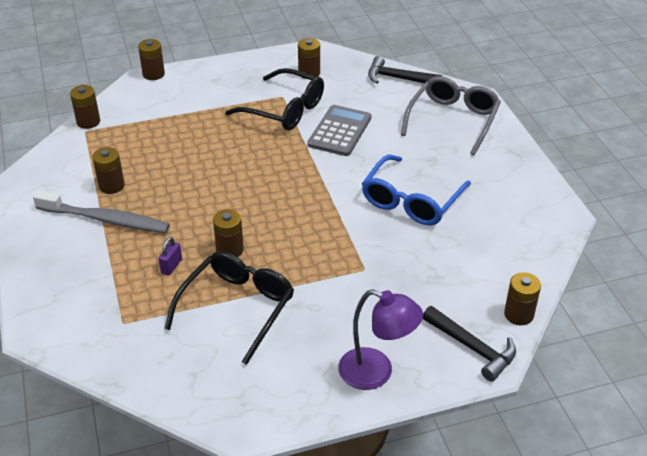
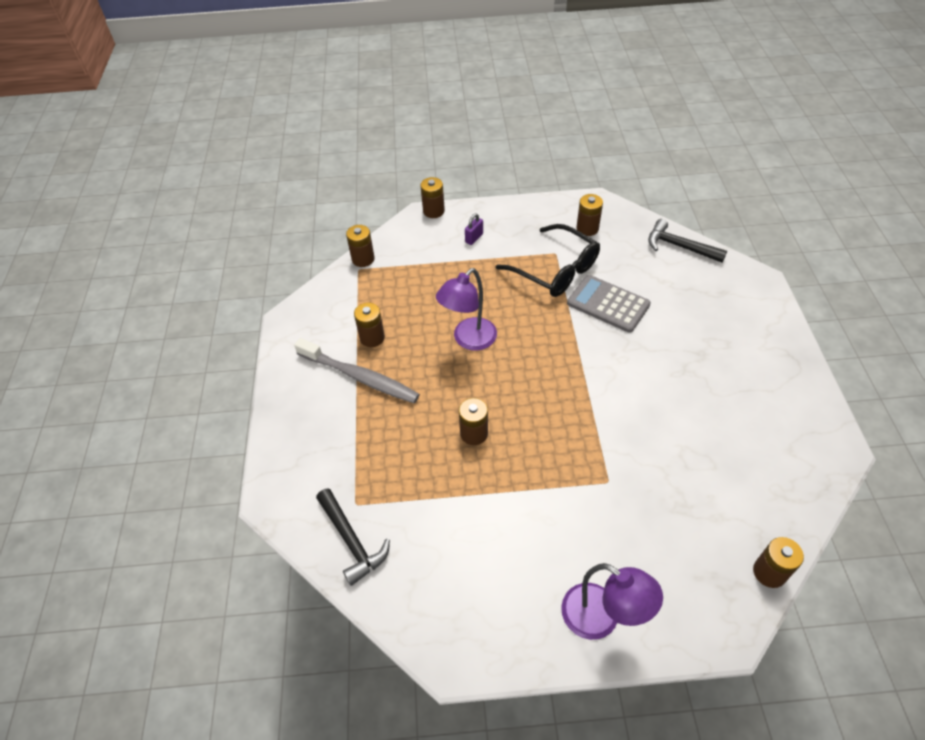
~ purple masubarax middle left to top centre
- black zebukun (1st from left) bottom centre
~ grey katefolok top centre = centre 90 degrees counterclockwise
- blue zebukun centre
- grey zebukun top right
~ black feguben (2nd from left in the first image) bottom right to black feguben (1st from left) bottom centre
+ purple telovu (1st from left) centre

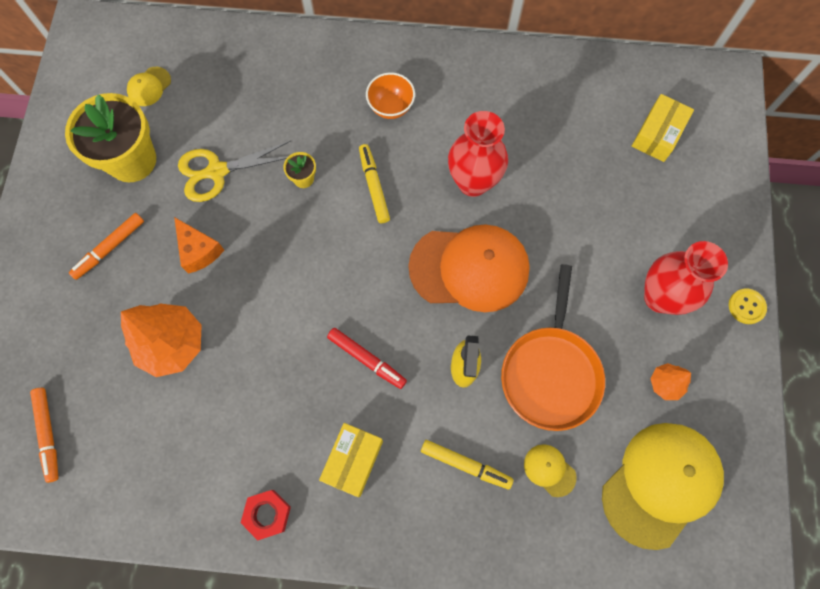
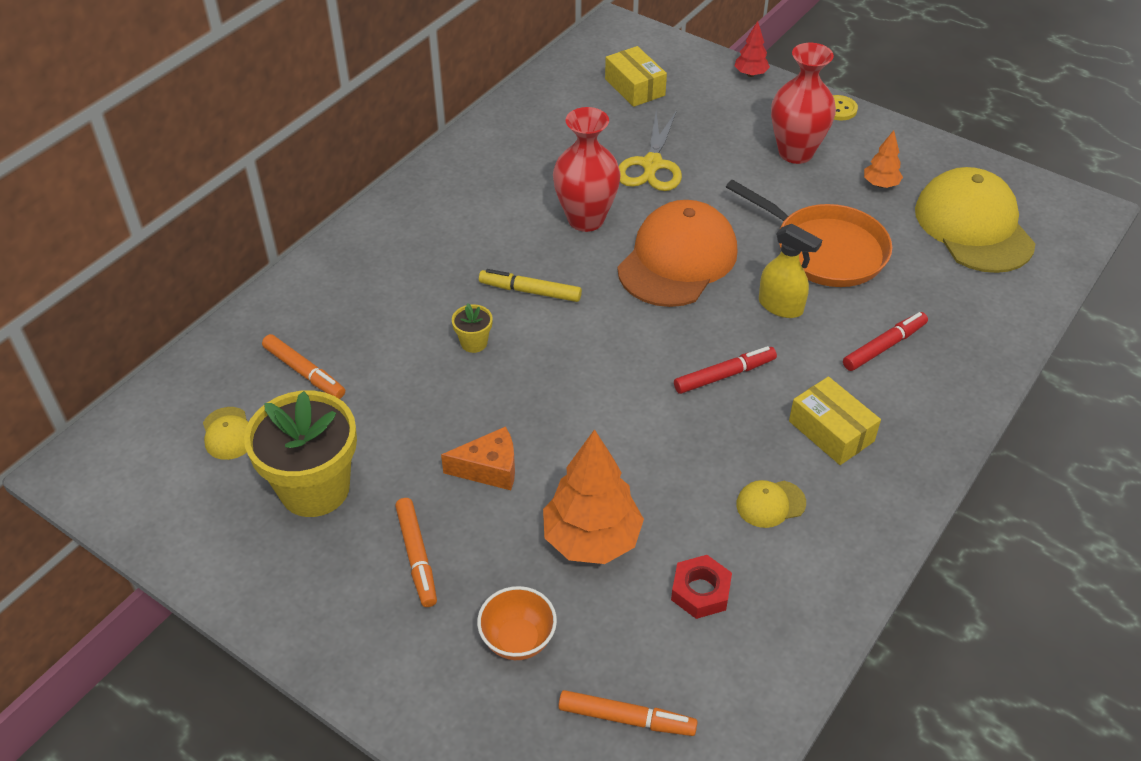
~ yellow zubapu top left to top centre
~ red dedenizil bottom left to bottom centre
~ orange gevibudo top centre to bottom centre
~ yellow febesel (2nd from left) bottom centre to red febesel (2nd from left) middle right
~ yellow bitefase (2nd from left) bottom right to middle right
+ orange febesel (1st from left) middle left
+ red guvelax top centre

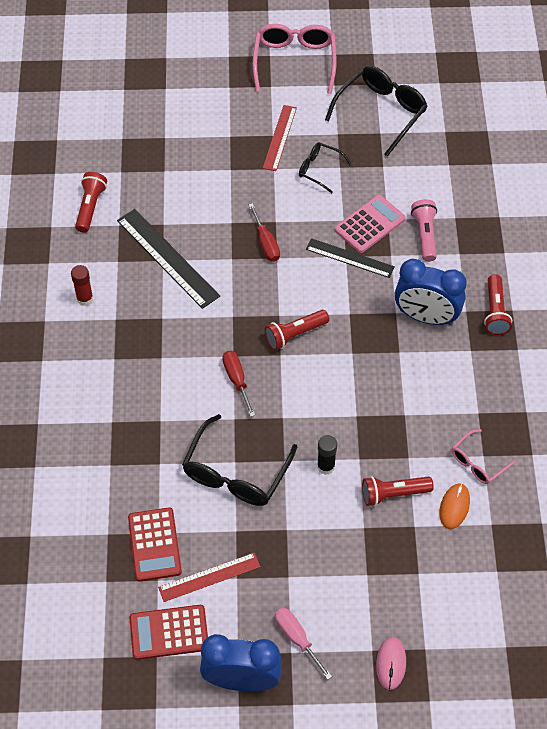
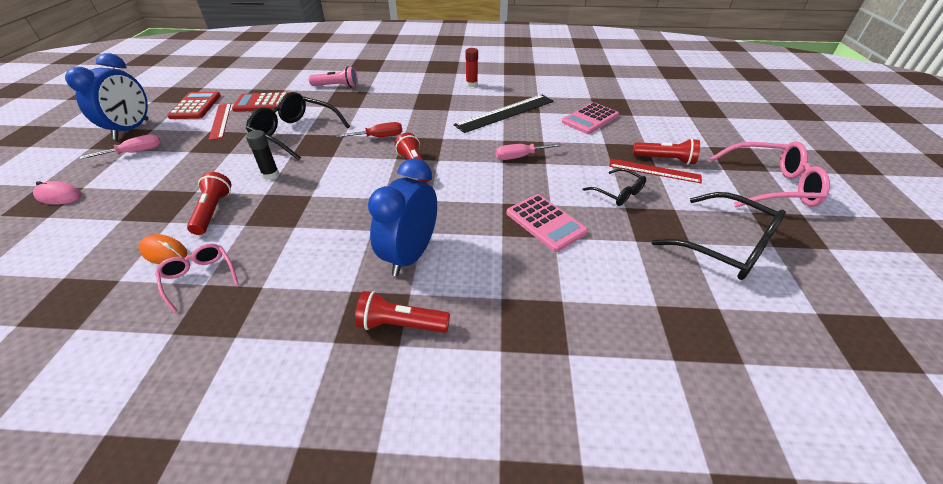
~ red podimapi (1st from left in the first image) top left to red podimapi (4th from left) top right
~ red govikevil (2nd from left) top centre to pink govikevil (2nd from left) top centre
~ black zebukun (2nd from left) top centre = centre 105 degrees clockwise
- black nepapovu (2nd from left) centre
~ pink podimapi top right to top centre
+ pink katefolok (2nd from left) top centre

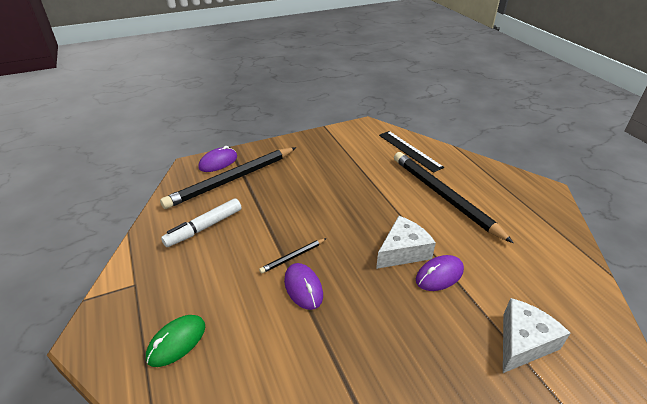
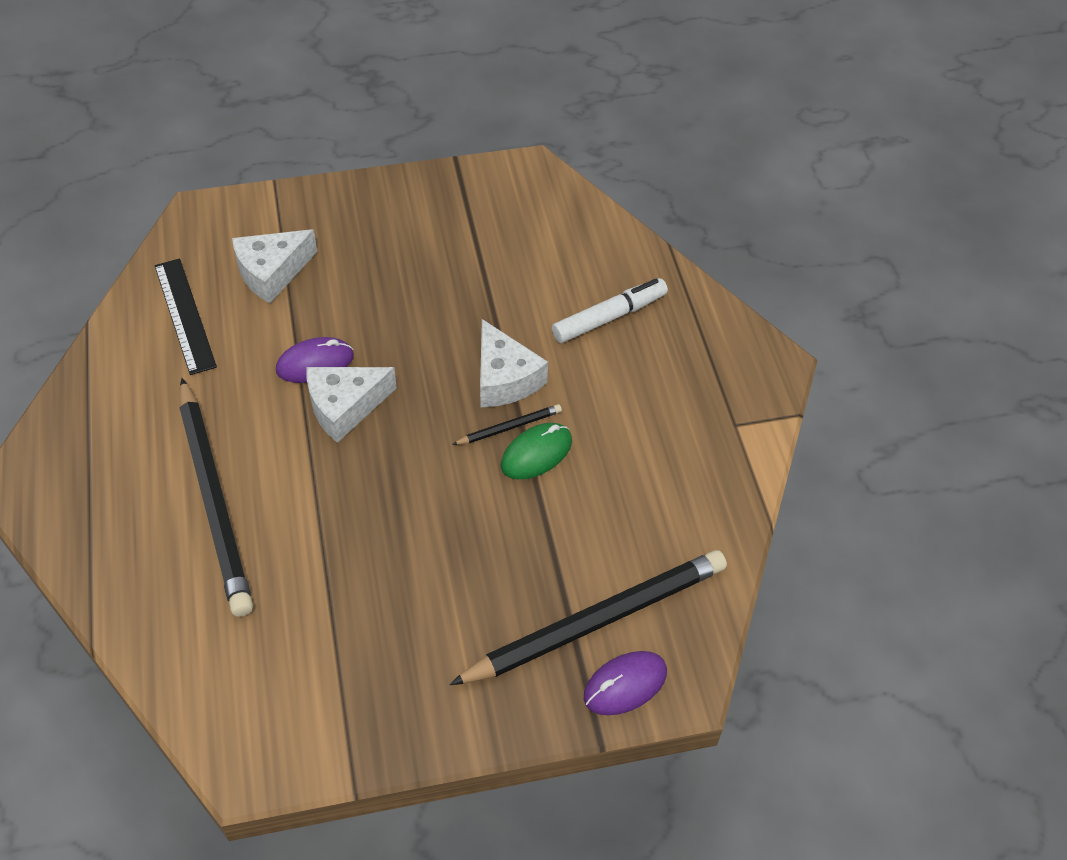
~ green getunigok bottom left to centre
~ white febesel middle left to centre
~ purple getunigok (2nd from left) bottom centre to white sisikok (3rd from left) centre
~ black nepapovu centre to middle left

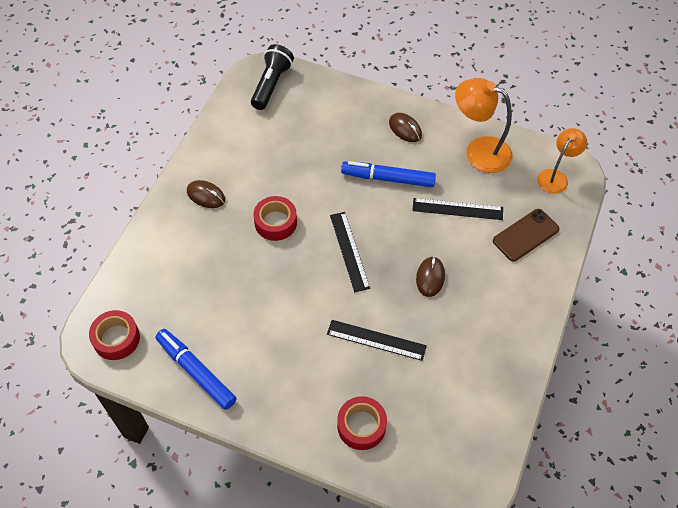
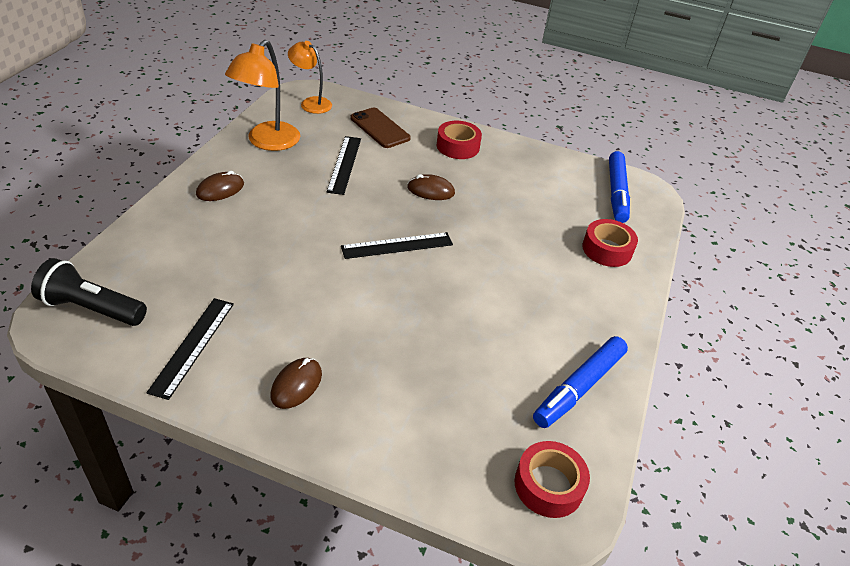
~ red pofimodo (2nd from left in the first image) centre to red pofimodo (1st from left) top centre
~ black nepapovu (2nd from left in the first image) bottom centre to black nepapovu (1st from left) middle left
~ blue febesel (2nd from left) centre to top right

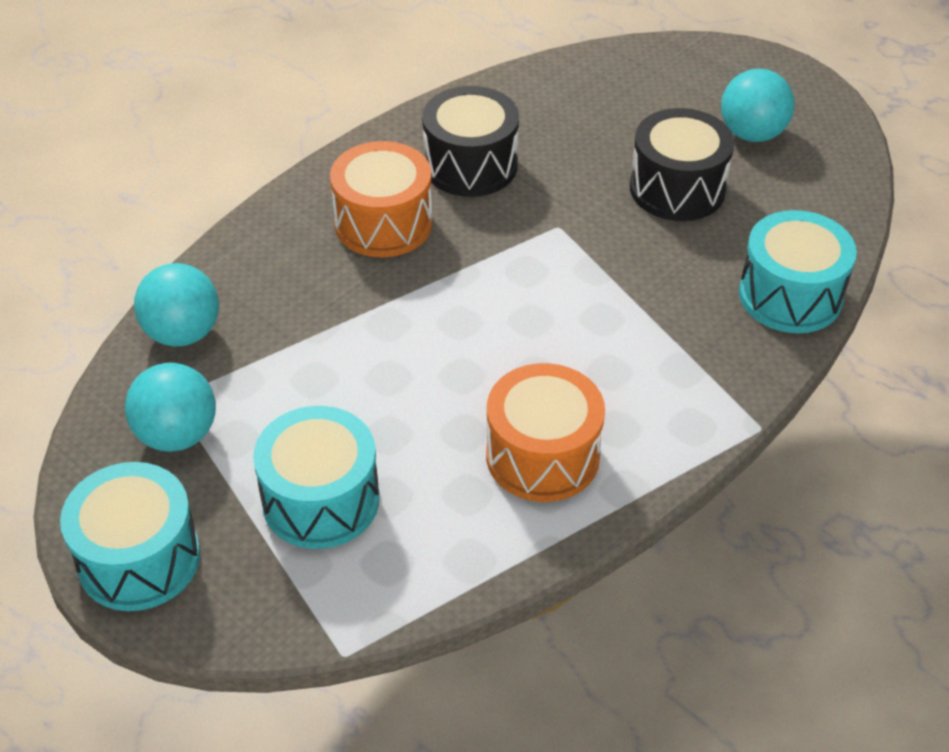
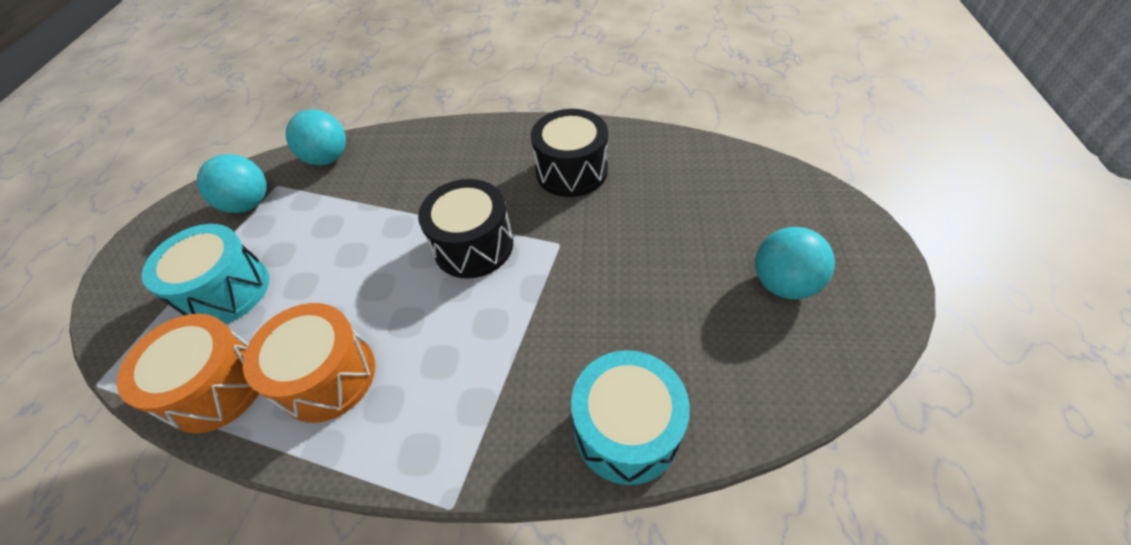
- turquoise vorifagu (1st from left) bottom left
~ orange vorifagu (1st from left) top centre to bottom left
~ black vorifagu (2nd from left in the first image) top right to black vorifagu (1st from left) centre

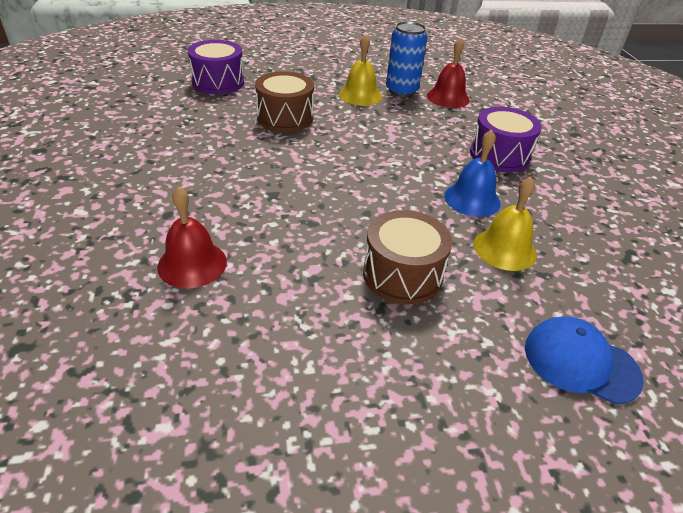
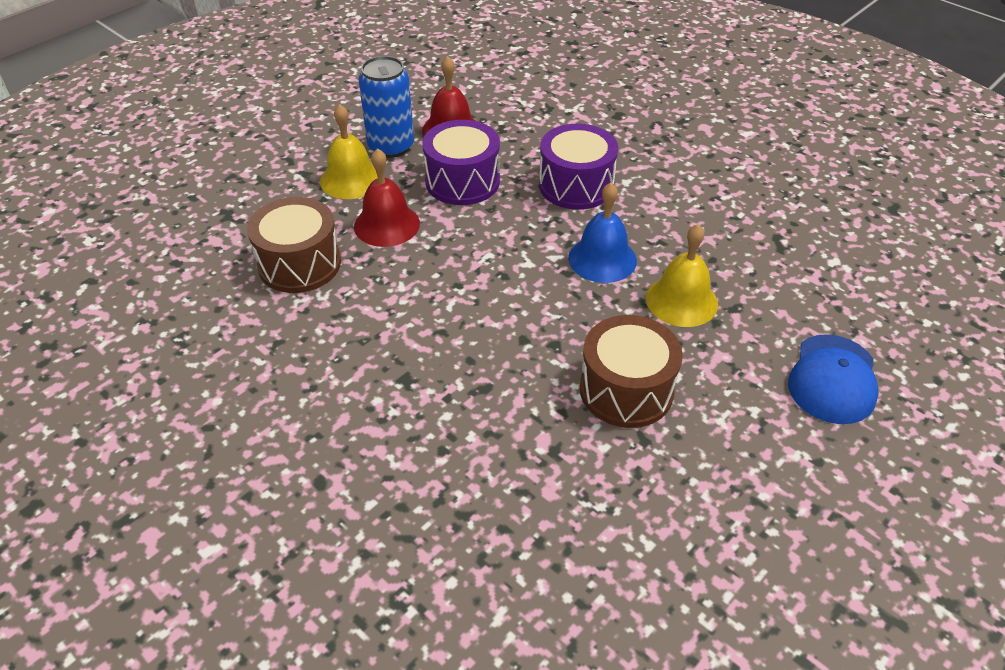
~ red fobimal (1st from left) middle left to top centre
~ purple vorifagu (1st from left) top left to top centre
~ blue bitefase bottom right = middle right 60 degrees counterclockwise

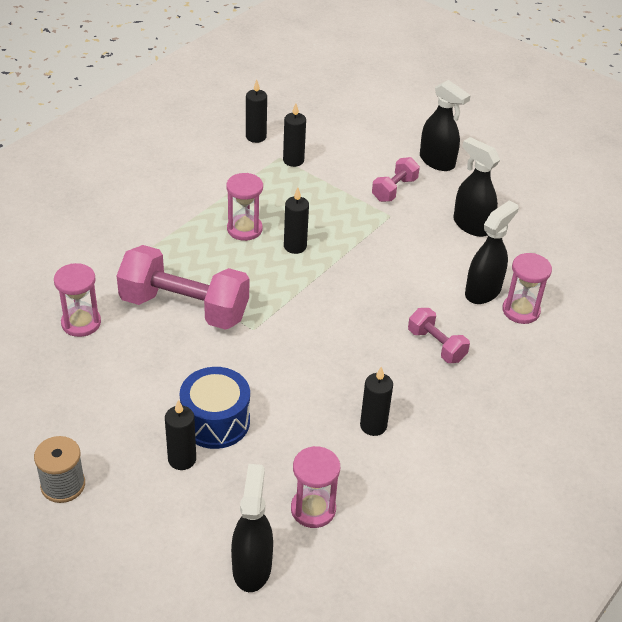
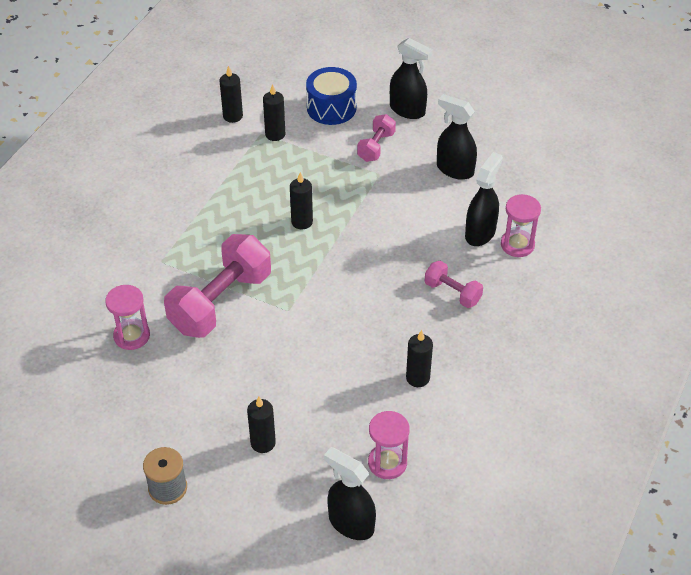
~ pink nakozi (1st from left) middle left = middle left 60 degrees counterclockwise
~ blue vorifagu centre to top centre
- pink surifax (2nd from left) top centre
~ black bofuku (1st from left) bottom centre = bottom centre 45 degrees counterclockwise

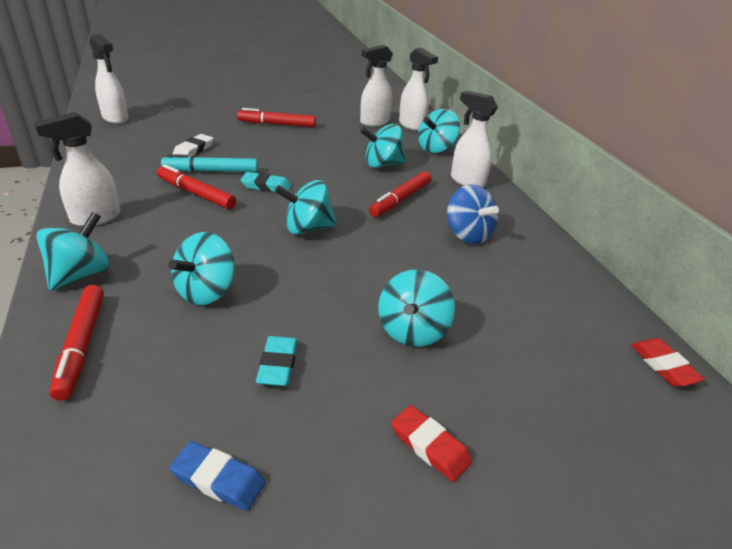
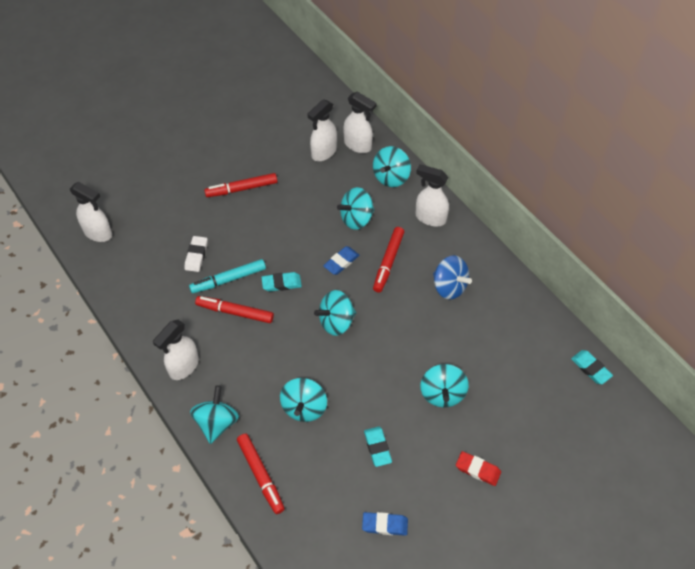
~ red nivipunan (2nd from left) middle right to turquoise nivipunan (3rd from left) middle right
+ blue nivipunan (1st from left) centre

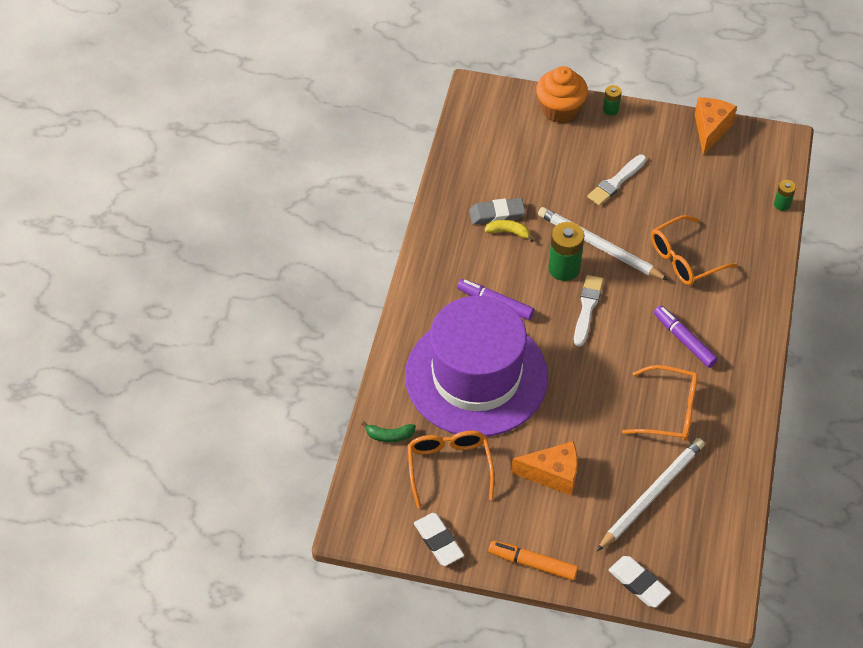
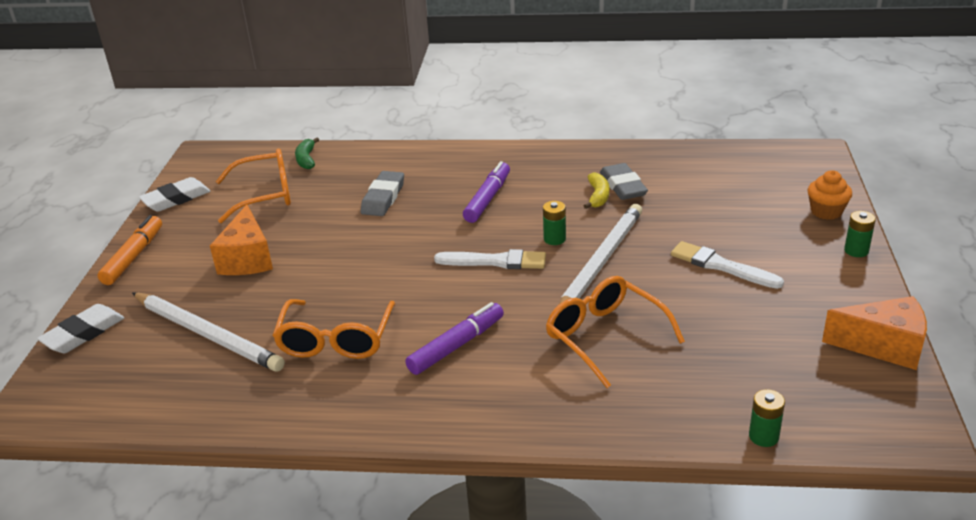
~ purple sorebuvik centre to grey nivipunan (1st from left) centre
~ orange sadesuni top centre = middle right x0.60
~ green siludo (1st from left) centre = centre x0.54

